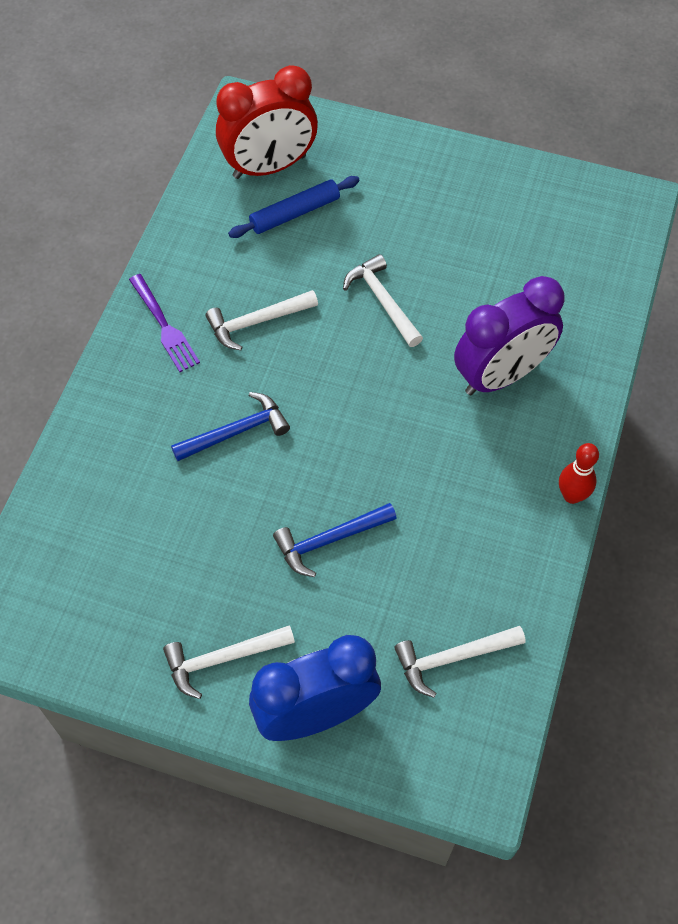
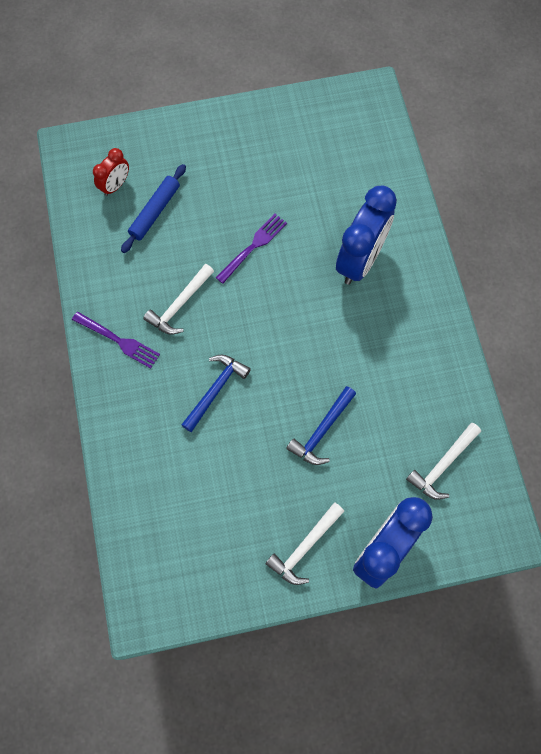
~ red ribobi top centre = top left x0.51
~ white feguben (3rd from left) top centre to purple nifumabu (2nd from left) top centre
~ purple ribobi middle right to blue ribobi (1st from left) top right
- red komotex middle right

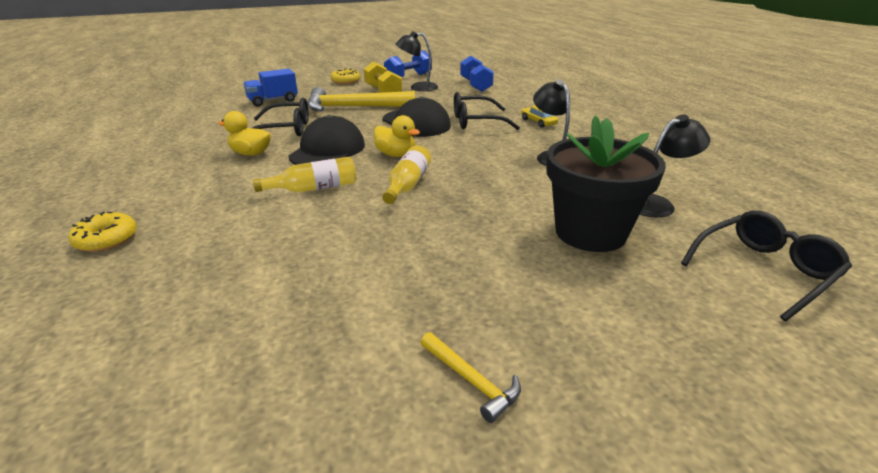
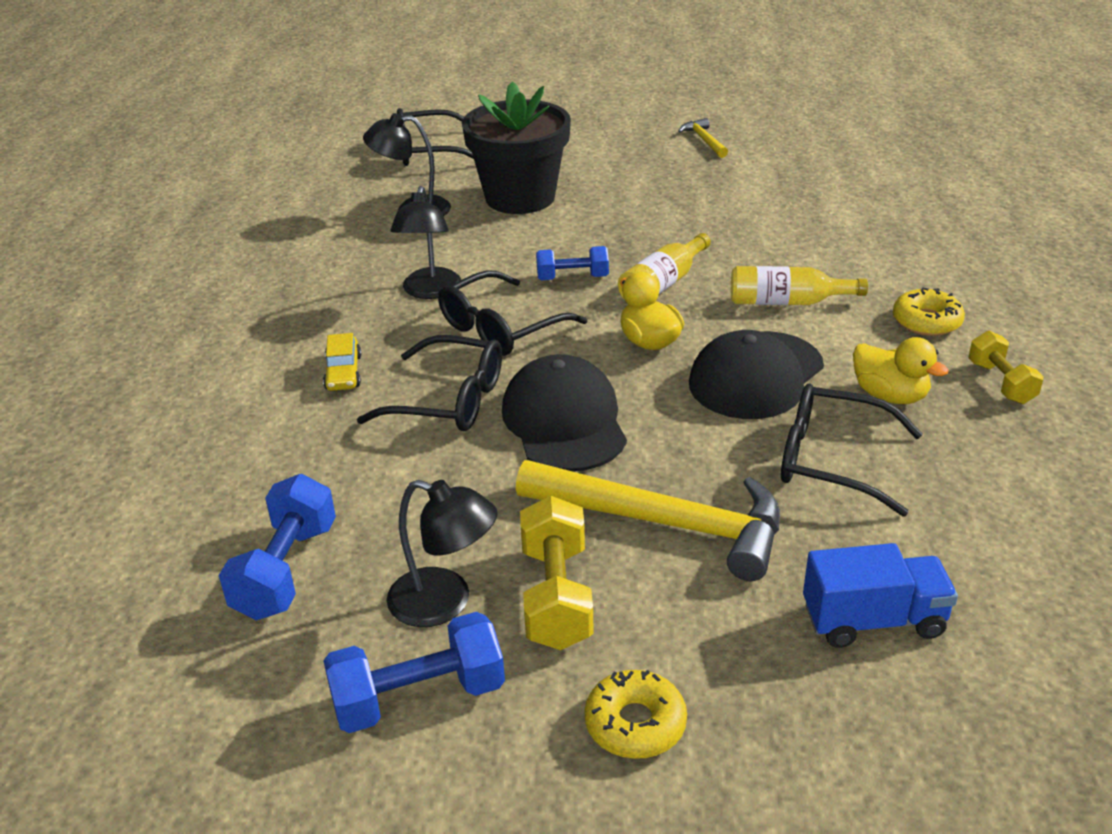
~ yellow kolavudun (1st from left in the first image) middle left to yellow kolavudun (2nd from left) middle right
+ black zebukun (3rd from left) centre
+ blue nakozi (3rd from left) top centre
+ yellow nakozi (2nd from left) middle right

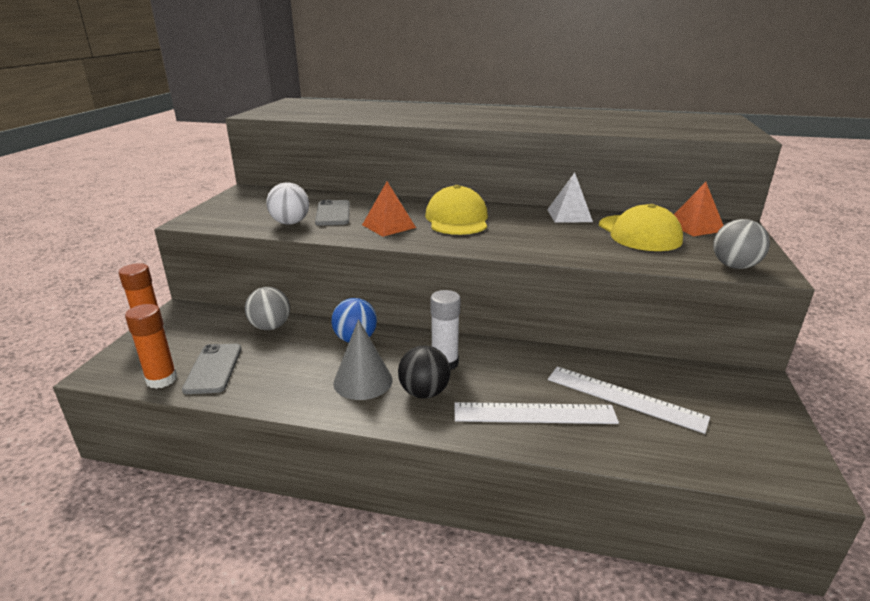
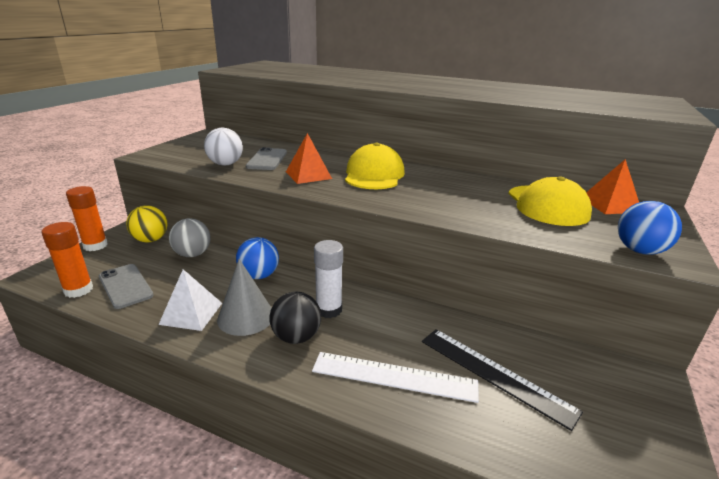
~ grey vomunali (1st from left) middle left = middle left 45 degrees counterclockwise
~ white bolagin top centre to middle left
~ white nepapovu (2nd from left) middle right to black nepapovu bottom right
~ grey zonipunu (2nd from left) middle right to blue zonipunu (2nd from left) middle right
+ yellow zonipunu middle left

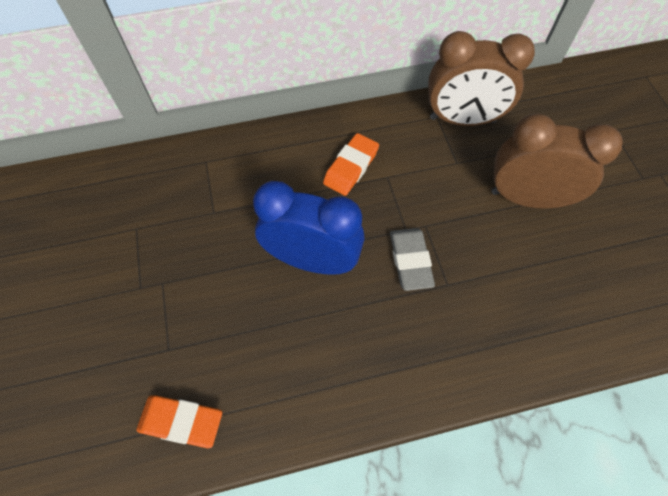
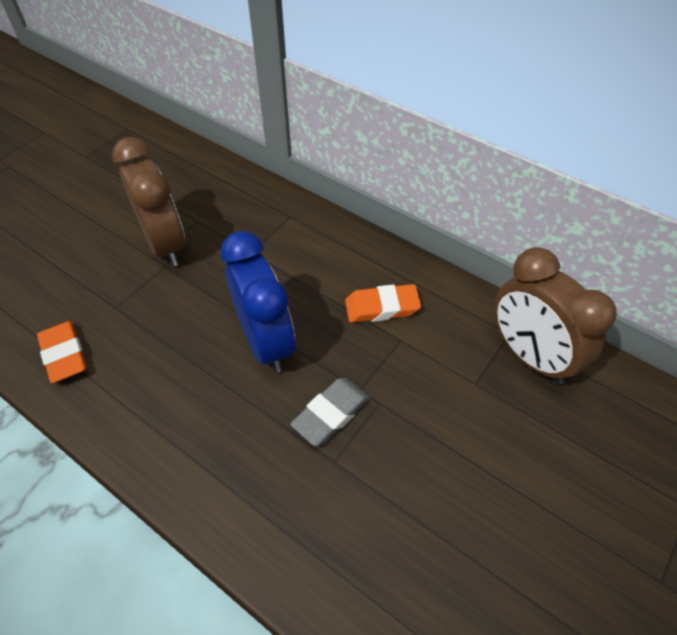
~ brown ribobi (2nd from left in the first image) top right to brown ribobi (1st from left) top left

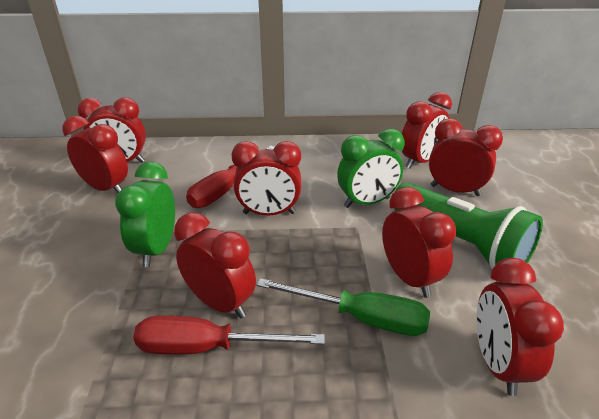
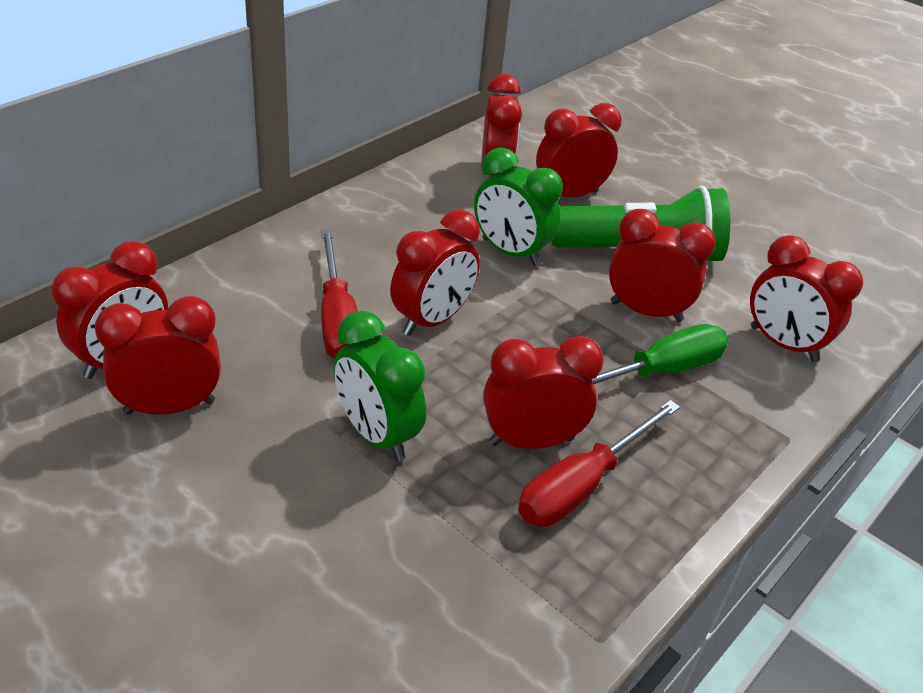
~ green ribobi (2nd from left) centre = top centre 105 degrees clockwise

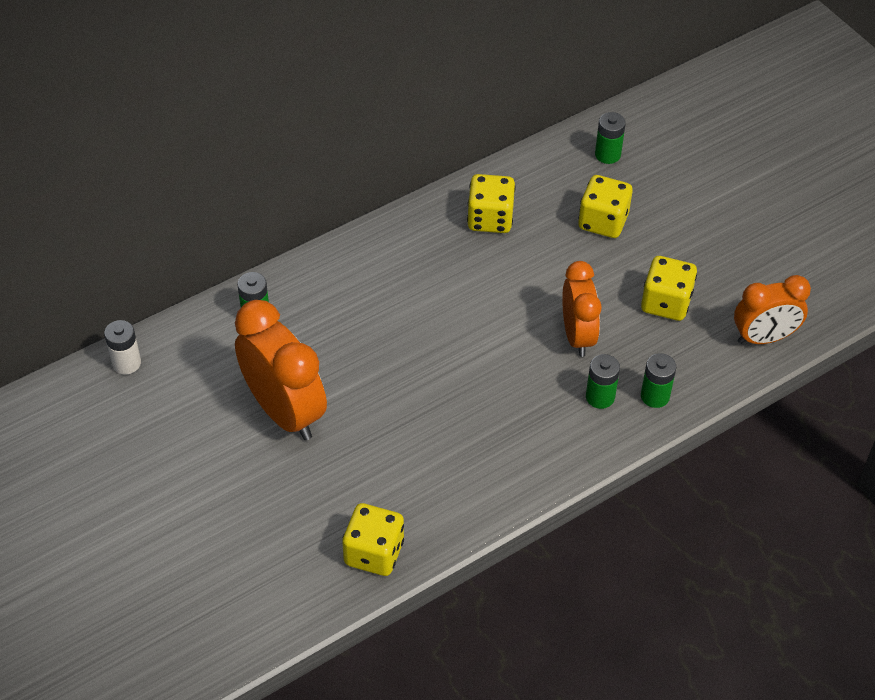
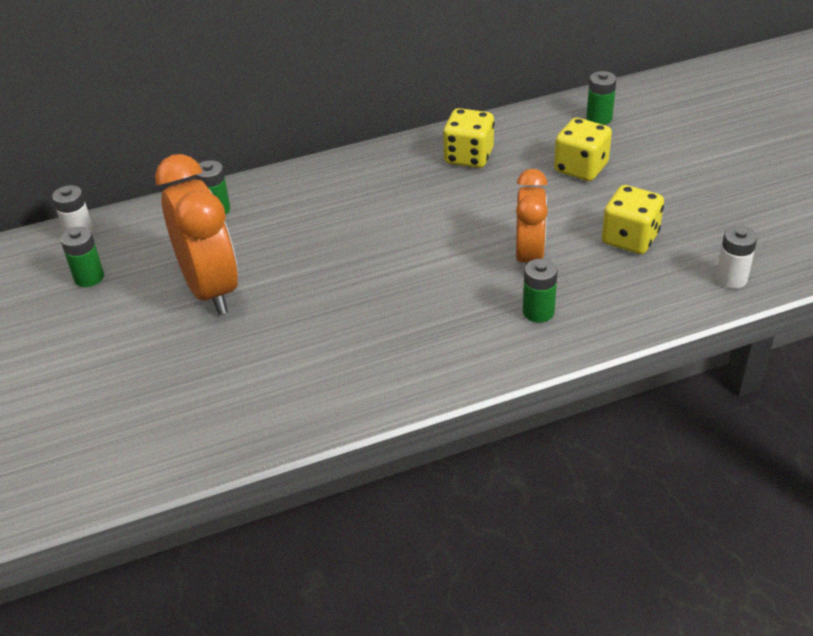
- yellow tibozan (1st from left) bottom centre
~ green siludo (4th from left in the first image) middle right to green siludo (1st from left) middle left
~ orange ribobi (3rd from left) middle right to white siludo (2nd from left) middle right

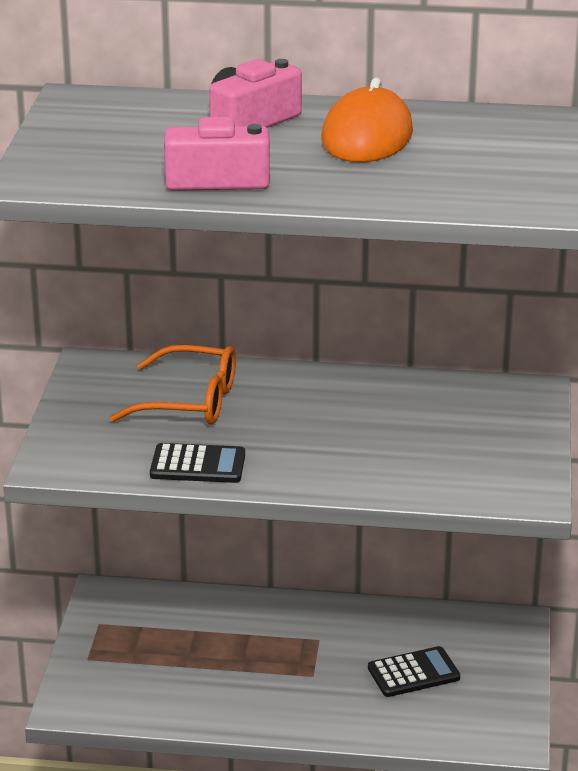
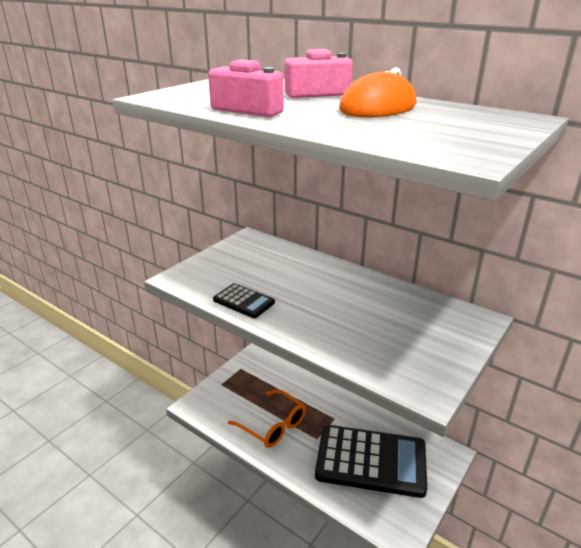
~ orange zebukun middle left to bottom centre
~ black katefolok (2nd from left) bottom right = bottom centre x2.17

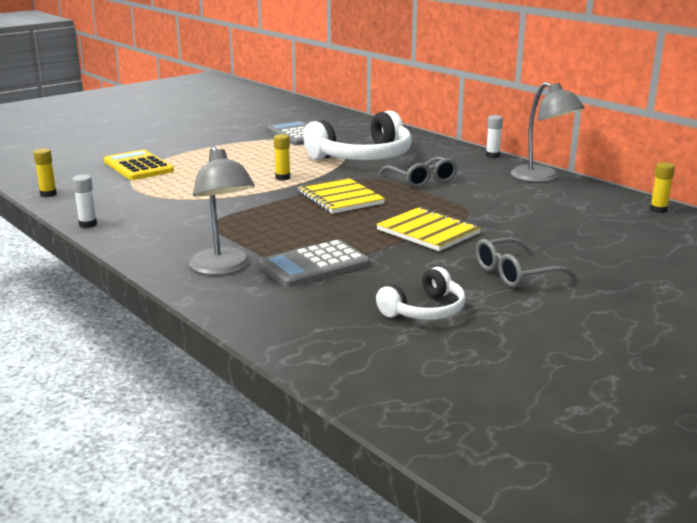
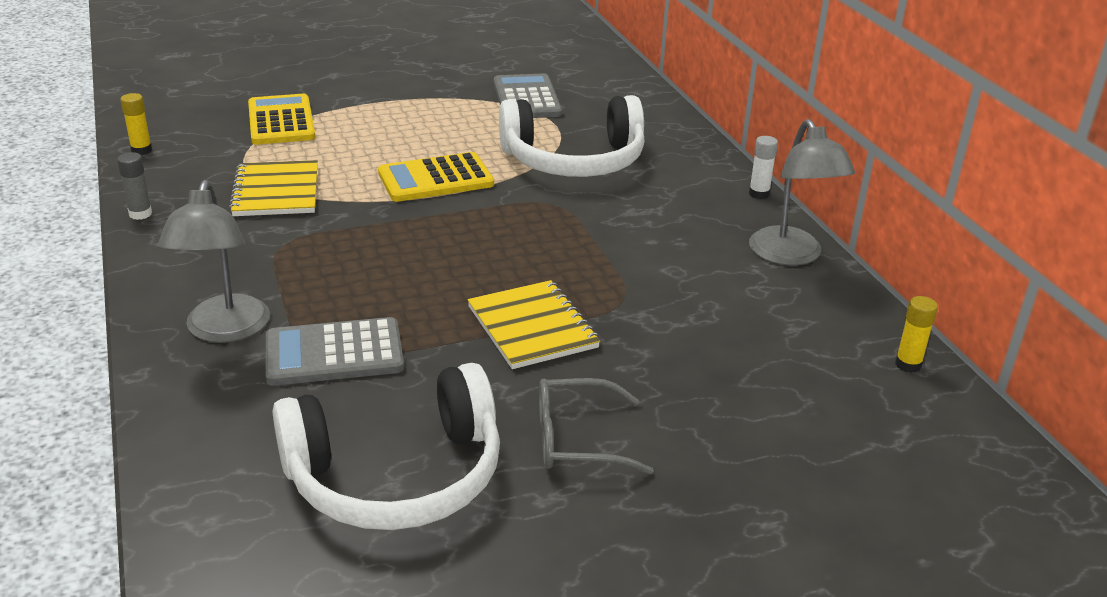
~ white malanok (1st from left) middle left to grey malanok top left
~ yellow malanok (2nd from left) top centre to yellow katefolok (2nd from left) top centre
~ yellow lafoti (1st from left) centre to top left
~ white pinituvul (2nd from left in the first image) centre = bottom centre x1.88
- grey zebukun (1st from left) top centre

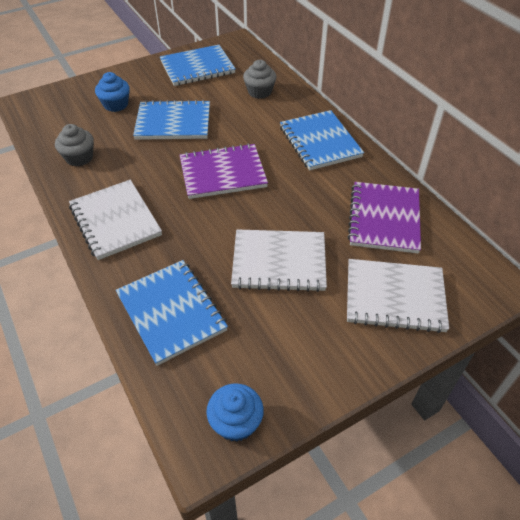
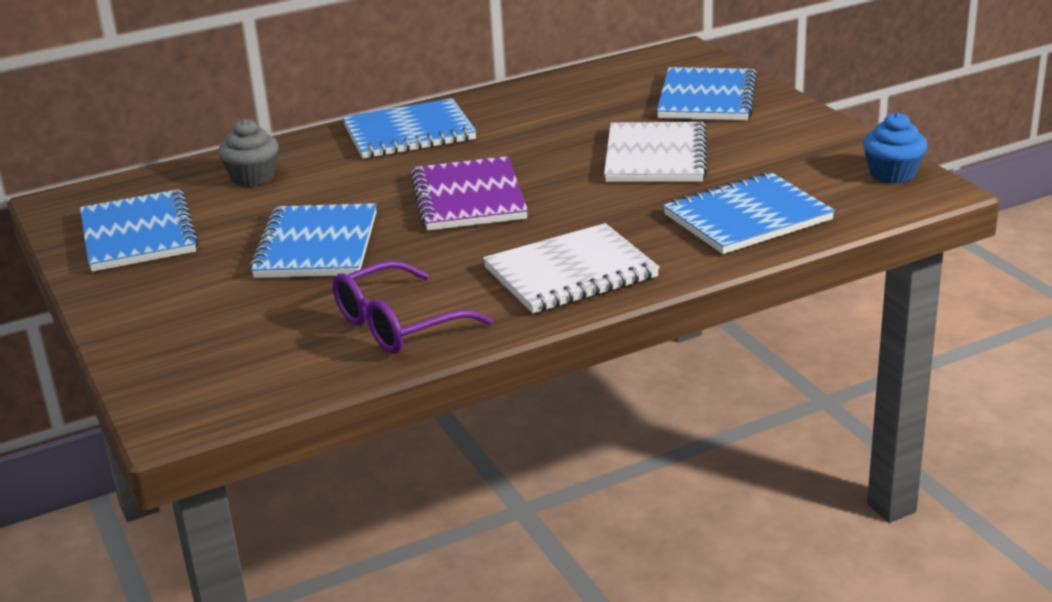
~ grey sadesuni (1st from left) top left to purple zebukun centre
- blue sadesuni (1st from left) top left
~ white lafoti (3rd from left) middle right to blue lafoti (4th from left) top right
- purple lafoti (2nd from left) middle right

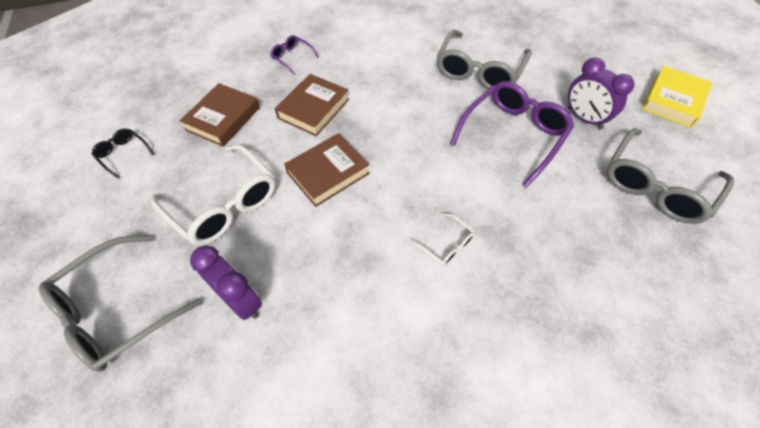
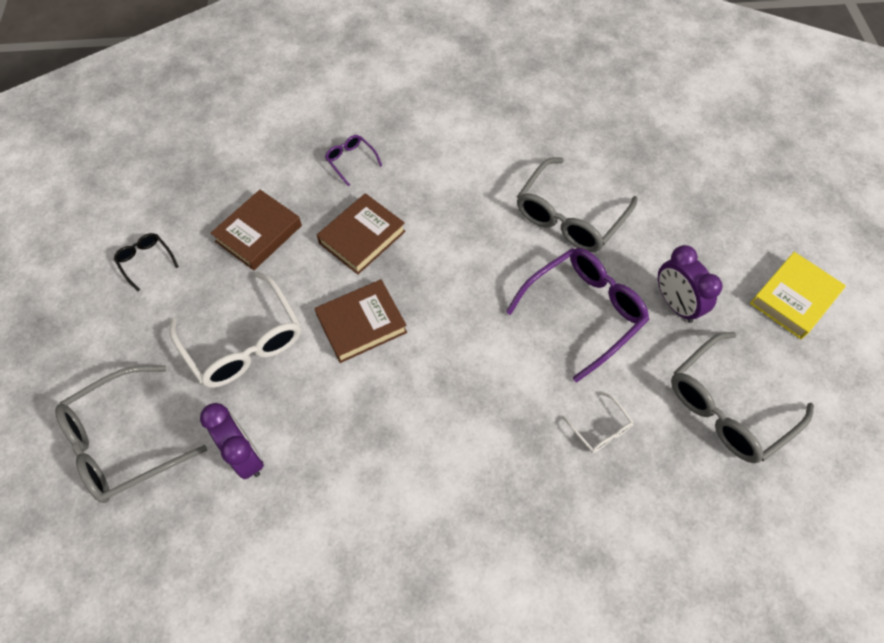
~ white zebukun (2nd from left) centre to middle right

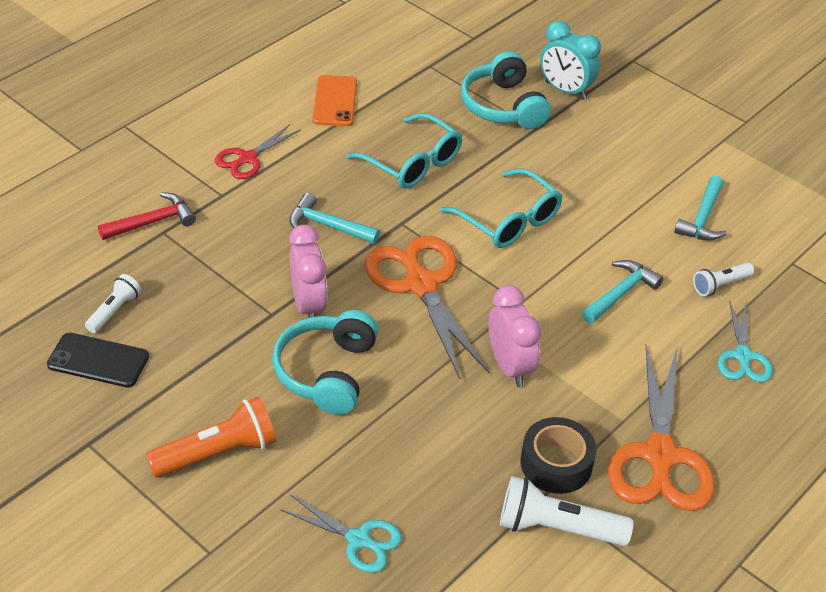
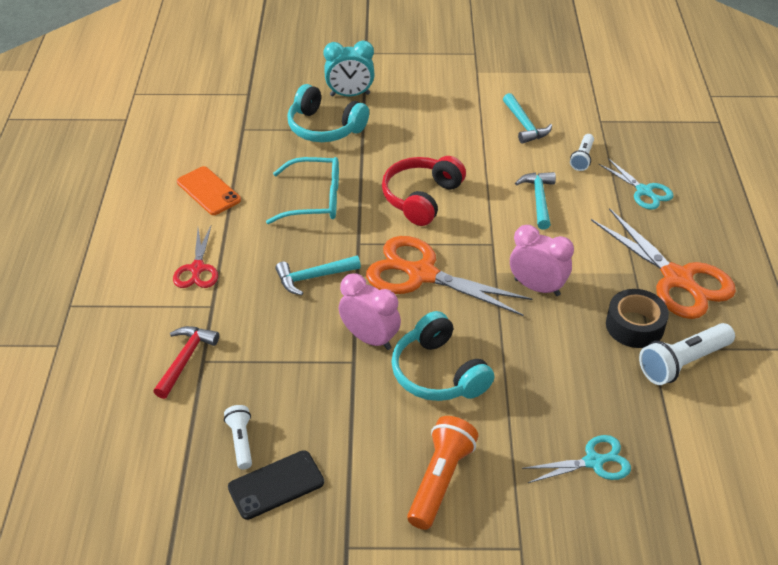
~ turquoise zebukun (2nd from left) centre to red pinituvul centre

